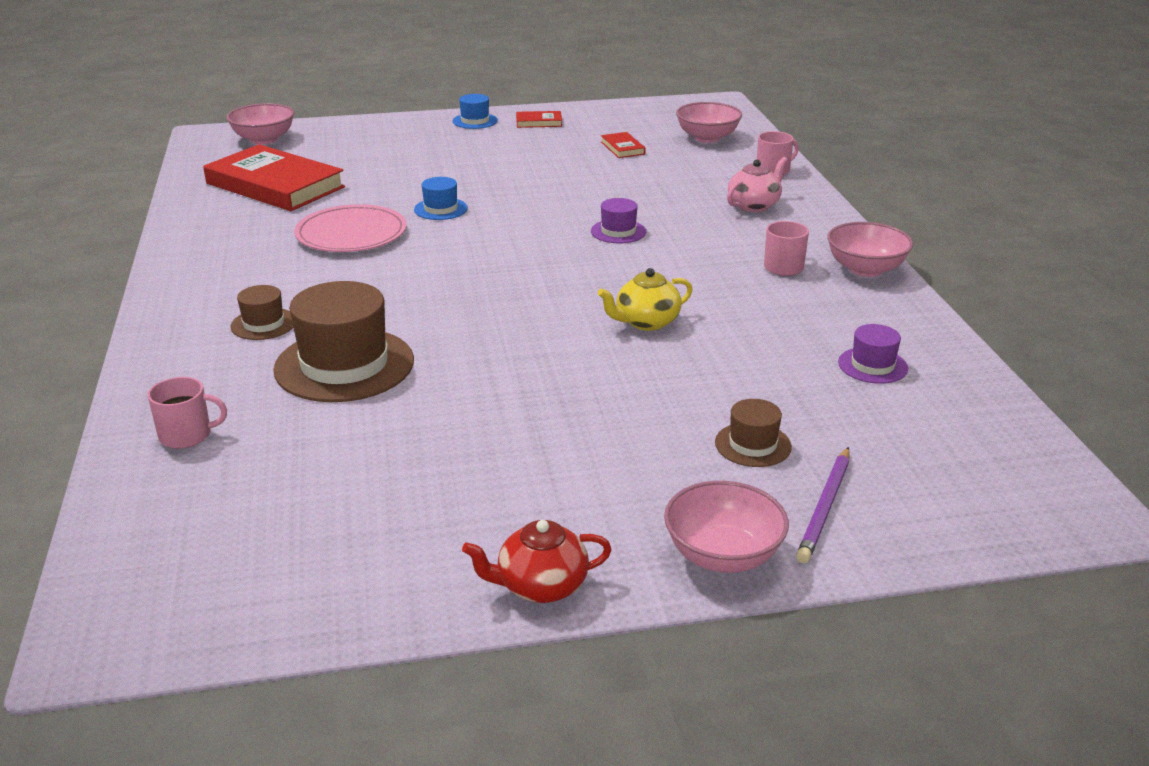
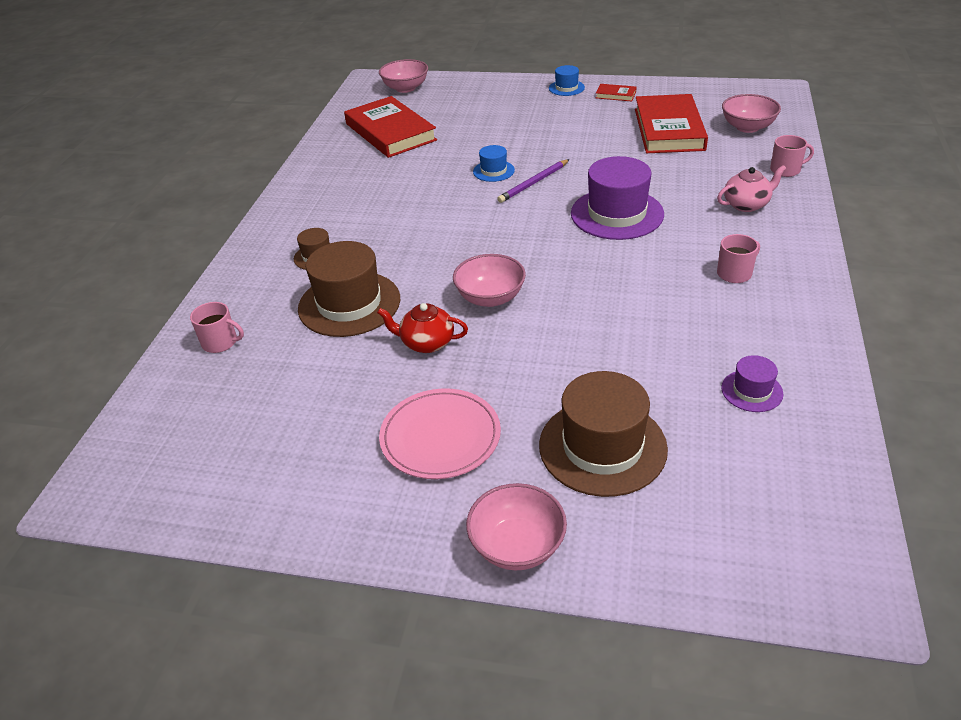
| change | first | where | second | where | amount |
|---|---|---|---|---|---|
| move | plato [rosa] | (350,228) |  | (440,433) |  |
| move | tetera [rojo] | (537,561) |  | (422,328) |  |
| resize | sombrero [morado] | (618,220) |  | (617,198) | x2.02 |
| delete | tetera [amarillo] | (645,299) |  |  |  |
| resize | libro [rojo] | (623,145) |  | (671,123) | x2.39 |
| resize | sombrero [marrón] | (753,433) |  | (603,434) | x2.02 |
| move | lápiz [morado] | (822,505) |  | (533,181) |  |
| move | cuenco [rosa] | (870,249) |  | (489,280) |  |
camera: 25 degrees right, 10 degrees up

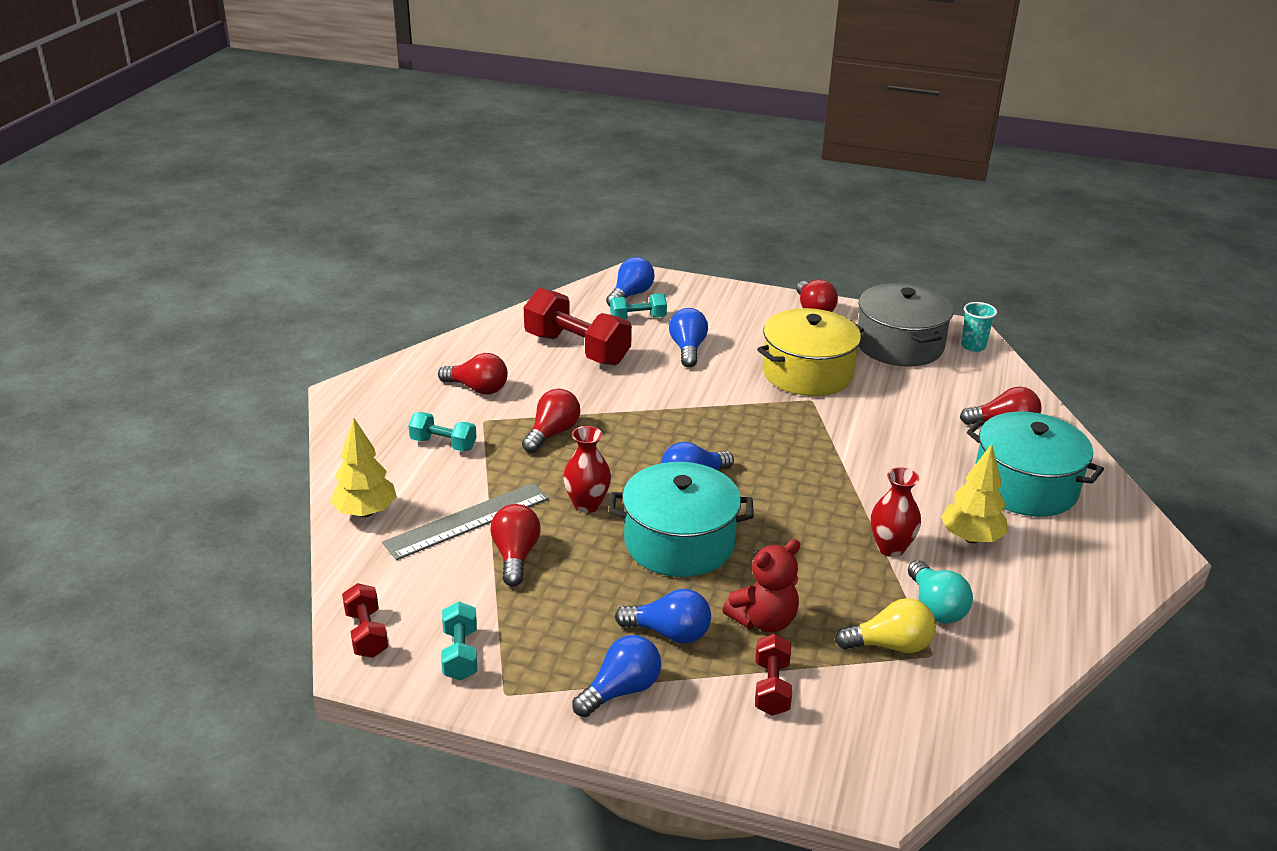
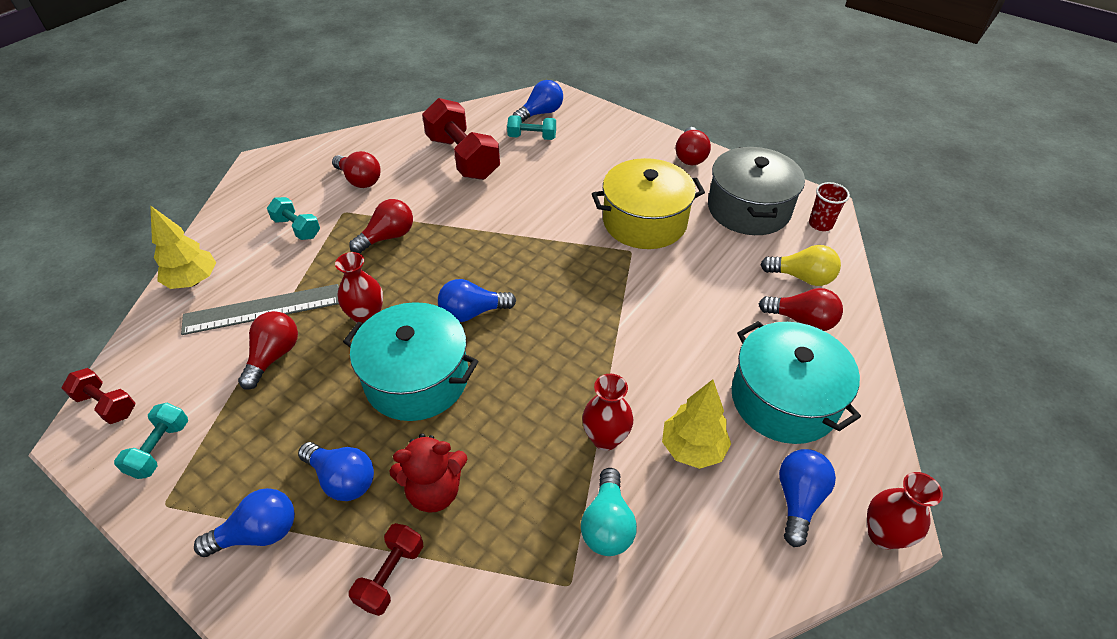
| change | first | where | second | where | amount |
|---|---|---|---|---|---|
| rotate | mancuerna [rojo] | (365,620) |  | (98,396) | 60 degrees counterclockwise |
| move | bombilla [azul] | (688,338) |  | (807,498) |  |
| move | bombilla [amarillo] | (885,625) |  | (800,265) |  |
| recolor | vaso [turquesa] | (979,327) | vaso [rojo] | (829,206) |  |
| insert |  |  | florero [rojo] | (905,510) |  |
camera: 20 degrees right, 15 degrees up

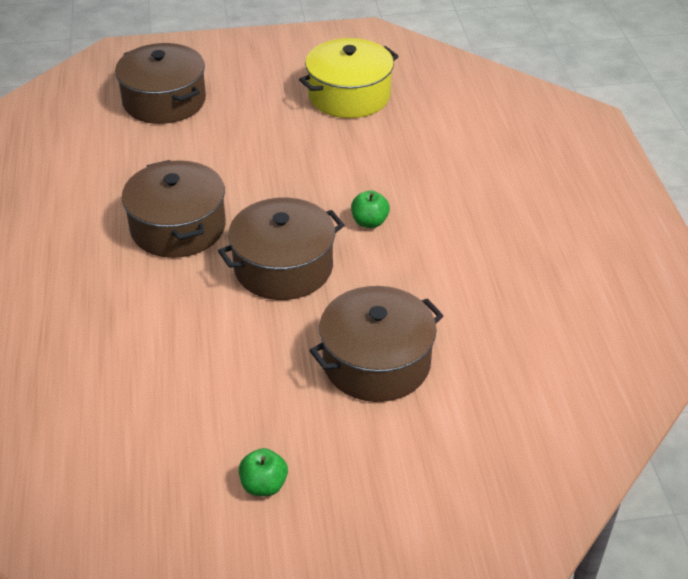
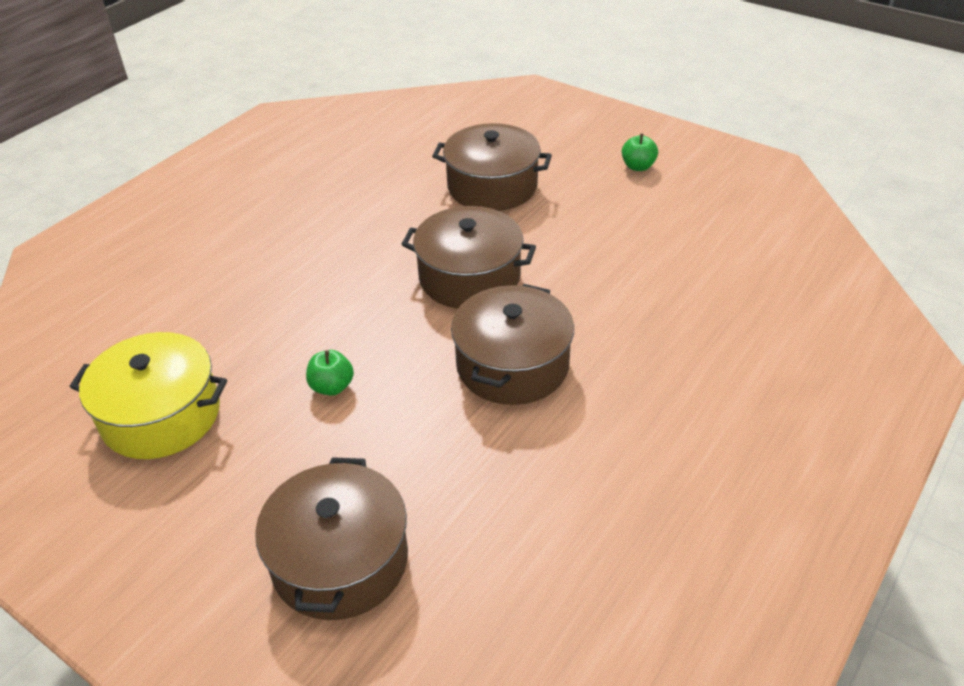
| change | first | where | second | where | amount |
|---|---|---|---|---|---|
| move | manzana [verde] | (370,209) |  | (330,373) |  |
camera: 135 degrees left, 0 degrees up

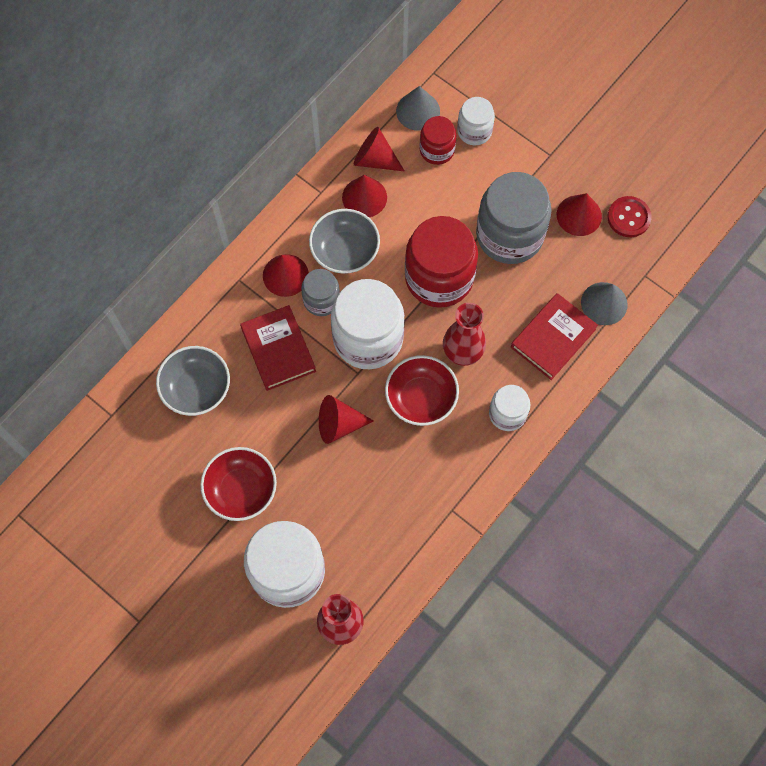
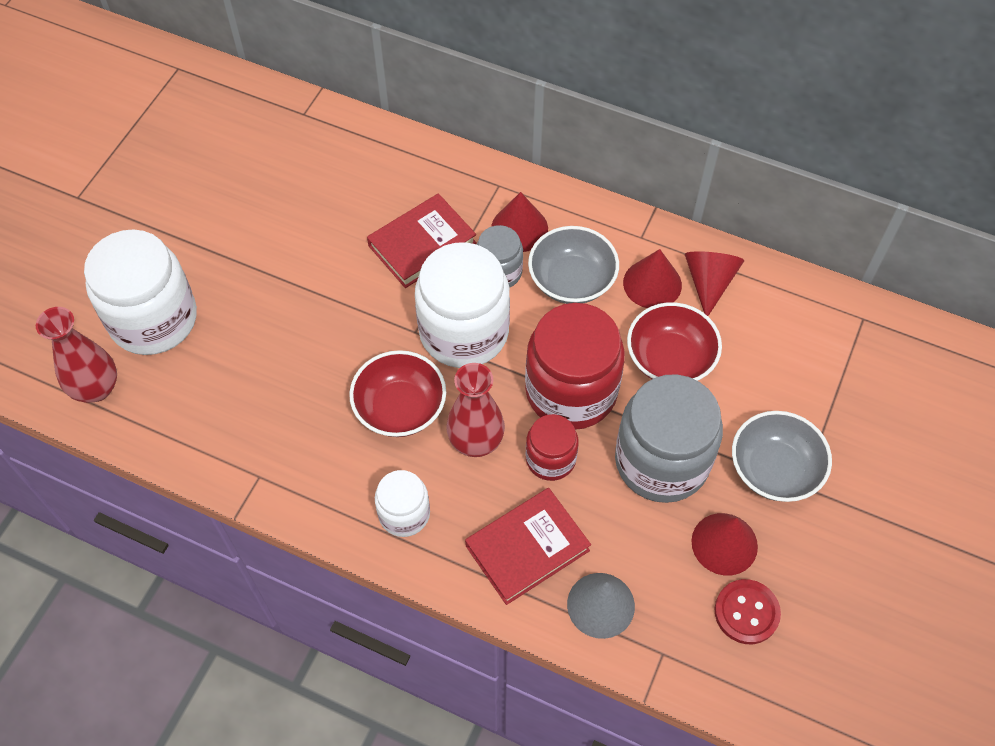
| change | first | where | second | where | amount |
|---|---|---|---|---|---|
| move | cuenco [gris] | (193,381) |  | (782,456) |  |
| move | cuenco [rojo] | (238,484) |  | (674,341) |  |
| delete | cono [rojo] | (346,419) |  |  |  |
| delete | cono [gris] | (418,108) |  |  |  |
| move | tarro [rojo] | (438,140) |  | (552,447) |  |
| delete | tarro [blanco] | (476,121) |  |  |  |
| rotate | libro [rojo] | (554,336) |  | (528,546) | 60 degrees counterclockwise |
camera: 75 degrees right, 10 degrees down

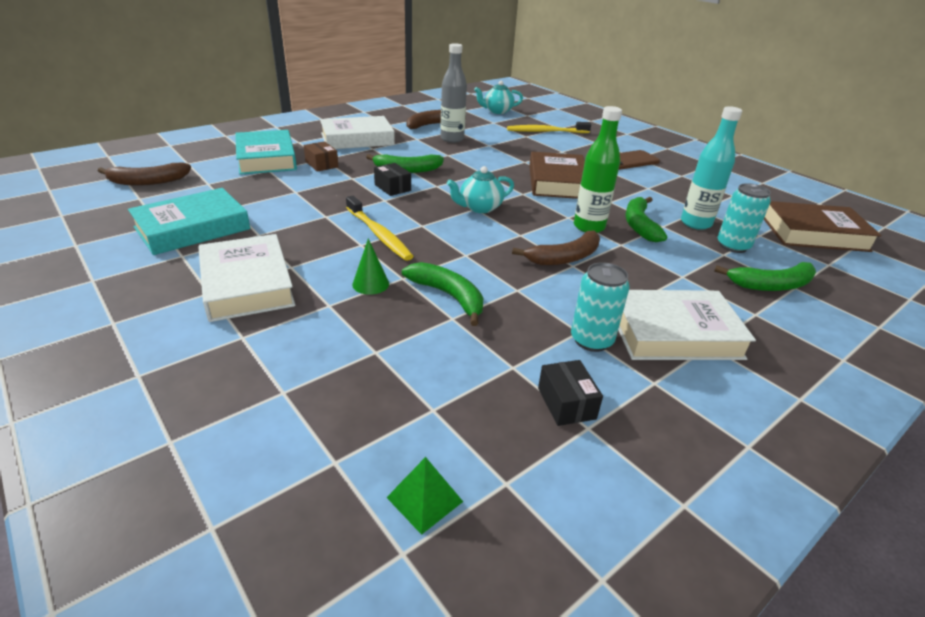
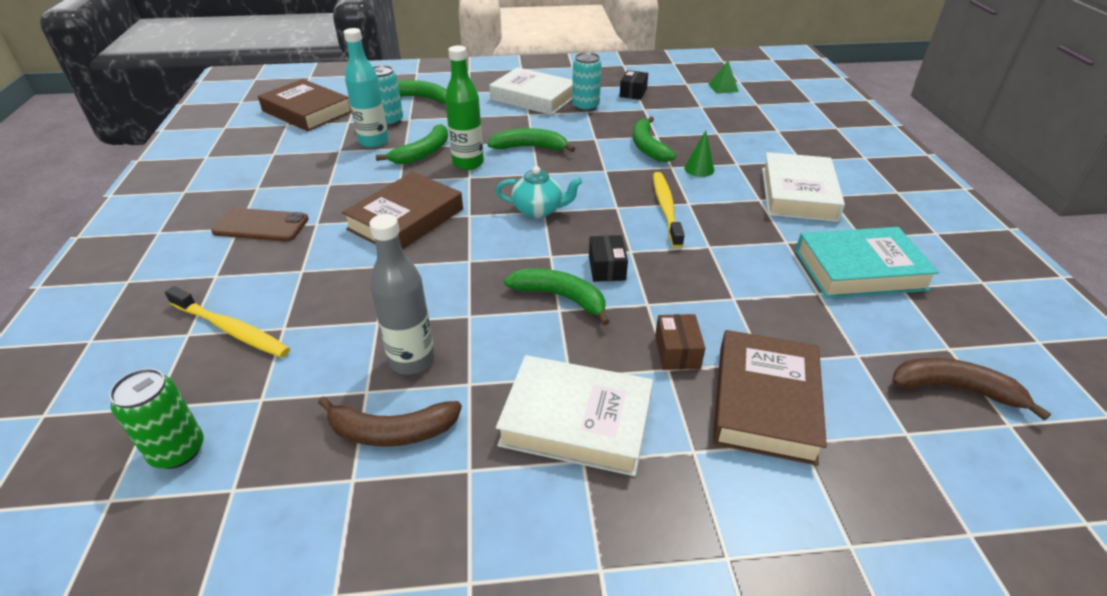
| change | first | where | second | where | amount |
|---|---|---|---|---|---|
| recolor | libro [turquesa] | (266,152) | libro [marrón] | (770,398) |  |
| replace | tetera [turquesa] | (498,97) | lata [verde] | (156,418) |  |
| recolor | plátano [marrón] | (556,248) | plátano [verde] | (531,140) |  |
camera: 145 degrees left, 5 degrees up

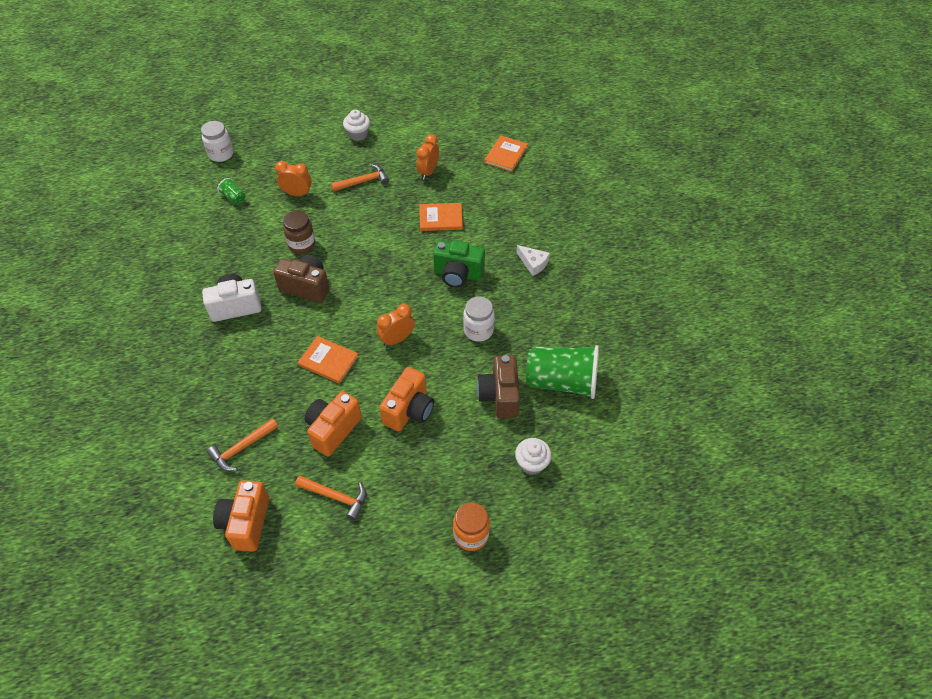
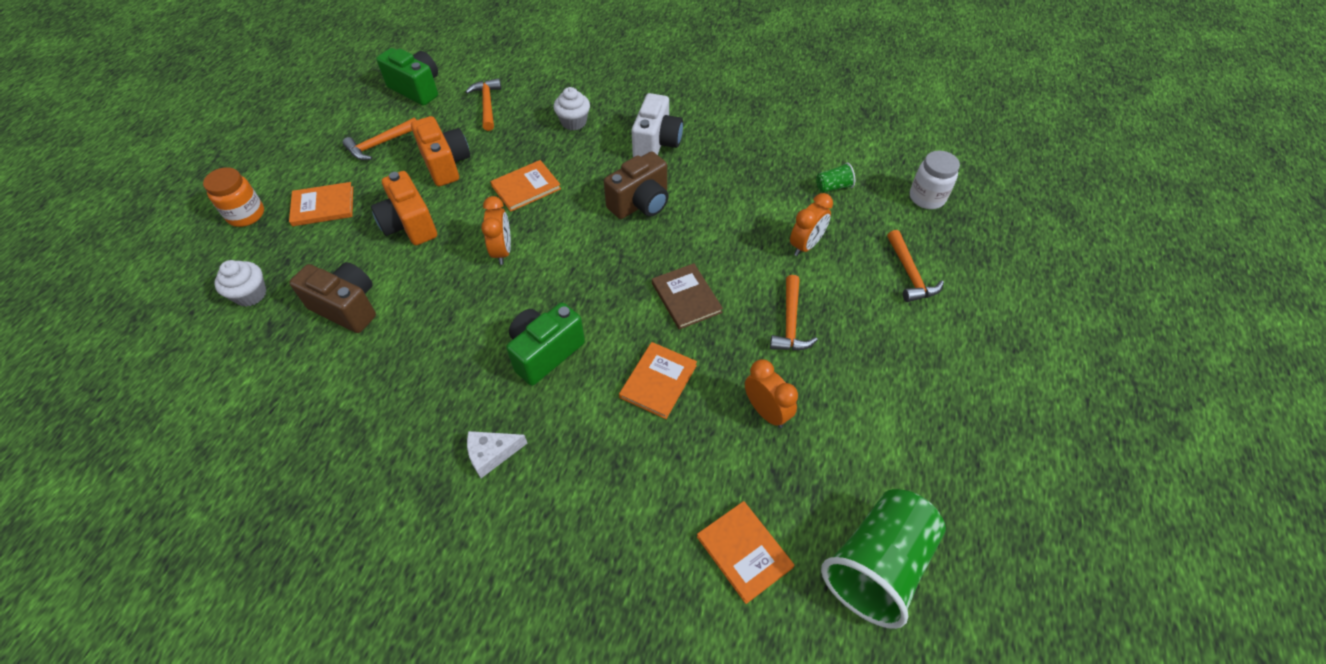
| change | first | where | second | where | amount |
|---|---|---|---|---|---|
| recolor | cámara [naranja] | (241,516) | cámara [verde] | (407,77) |  |
| delete | tarro [marrón] | (299,232) |  |  |  |
| move | magdalena [blanco] | (356,125) |  | (572,108) |  |
| delete | tarro [blanco] | (479,319) |  |  |  |
| move | vaso [verde] | (562,372) |  | (883,559) |  |
| insert |  |  | libro [naranja] | (321,204) |  |
| insert |  |  | libro [marrón] | (687,296) |  |
| insert |  |  | martillo [naranja] | (915,266) |  |
camera: 120 degrees right, 0 degrees up

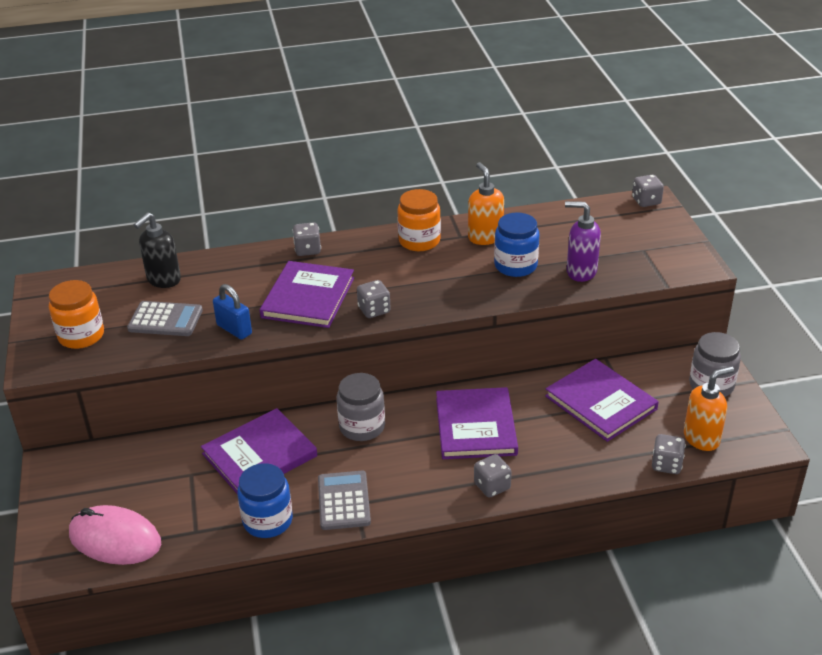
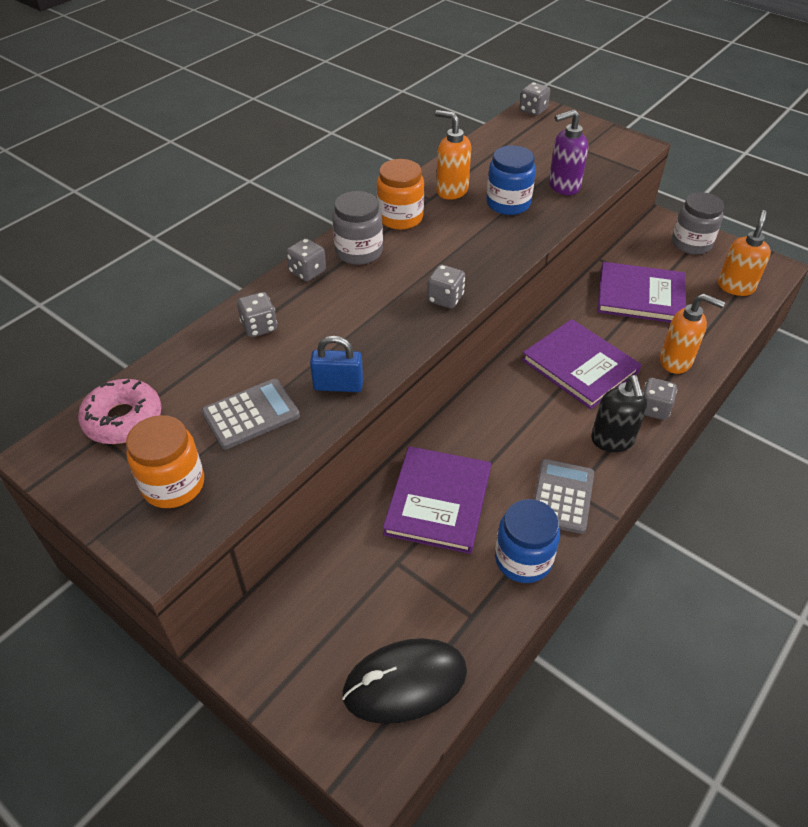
| change | first | where | second | where | amount |
|---|---|---|---|---|---|
| recolor | ratón [rosa] | (115,535) | ratón [negro] | (404,681) |  |
| move | dispensador de jabón [negro] | (157,250) |  | (619,413) |  |
| delete | libro [morado] | (307,294) |  |  |  |
| rotate | calculadora [gris] | (344,500) |  | (564,496) | 60 degrees clockwise |
| move | tarro [gris] | (361,407) |  | (357,228) |  |
| move | dado [gris] | (669,454) |  | (257,314) |  |
| insert |  |  | rosquilla [rosa] | (120,411) |  |
| insert |  |  | dispensador de jabón [naranja] | (692,334) |  |
camera: 40 degrees left, 10 degrees up

